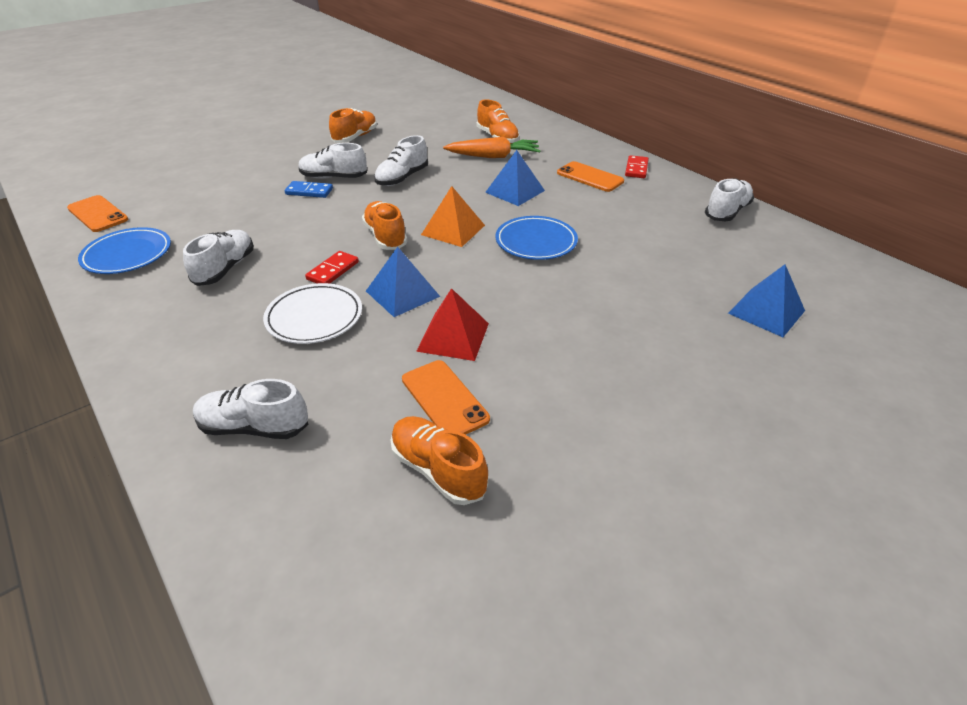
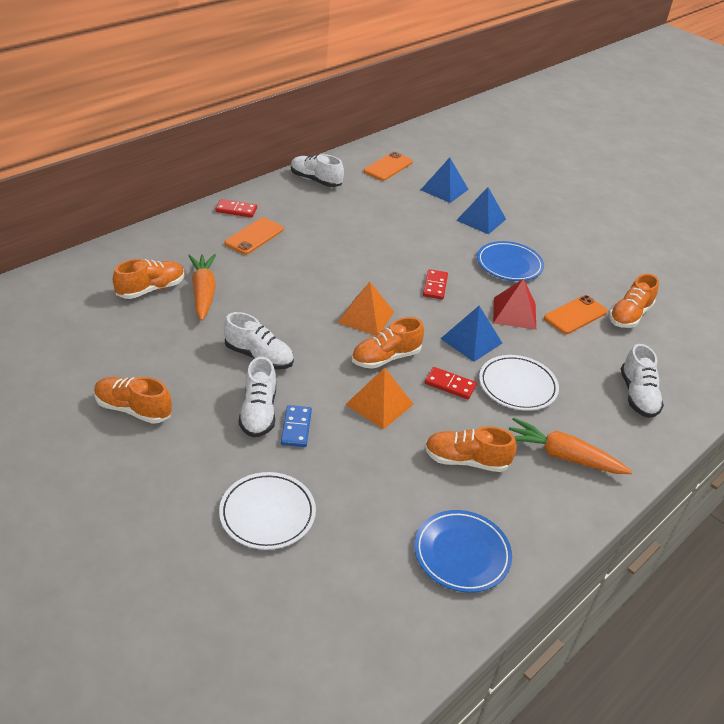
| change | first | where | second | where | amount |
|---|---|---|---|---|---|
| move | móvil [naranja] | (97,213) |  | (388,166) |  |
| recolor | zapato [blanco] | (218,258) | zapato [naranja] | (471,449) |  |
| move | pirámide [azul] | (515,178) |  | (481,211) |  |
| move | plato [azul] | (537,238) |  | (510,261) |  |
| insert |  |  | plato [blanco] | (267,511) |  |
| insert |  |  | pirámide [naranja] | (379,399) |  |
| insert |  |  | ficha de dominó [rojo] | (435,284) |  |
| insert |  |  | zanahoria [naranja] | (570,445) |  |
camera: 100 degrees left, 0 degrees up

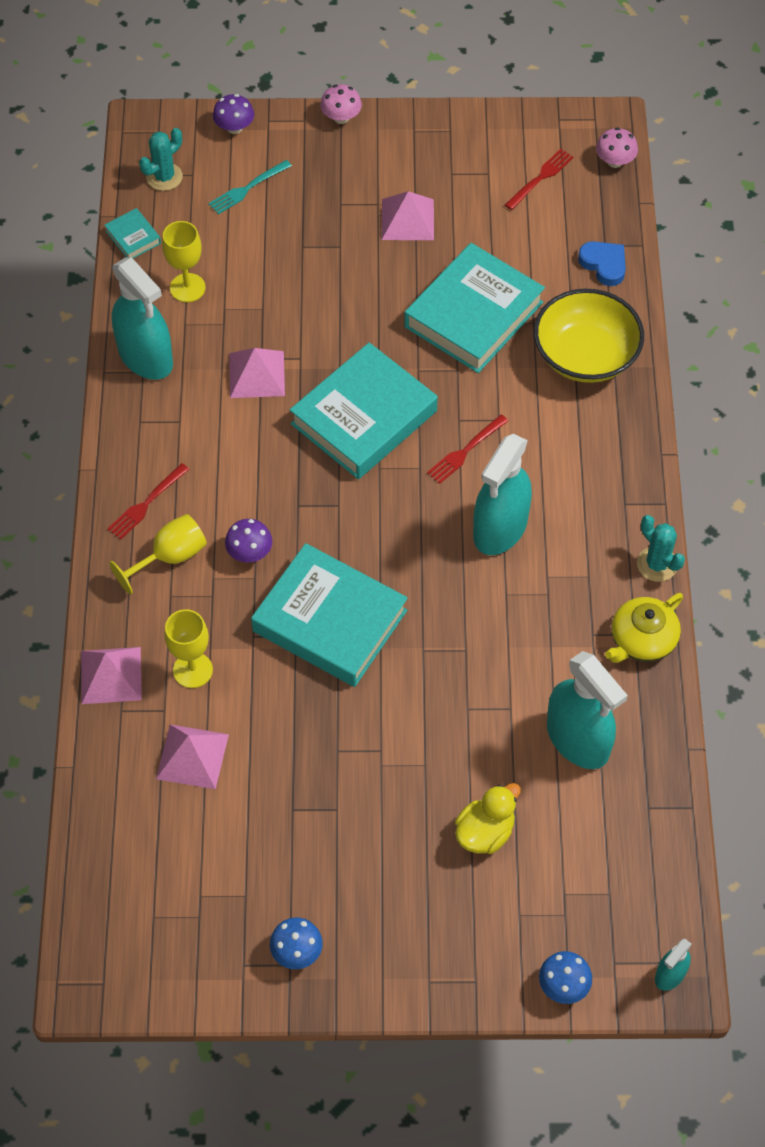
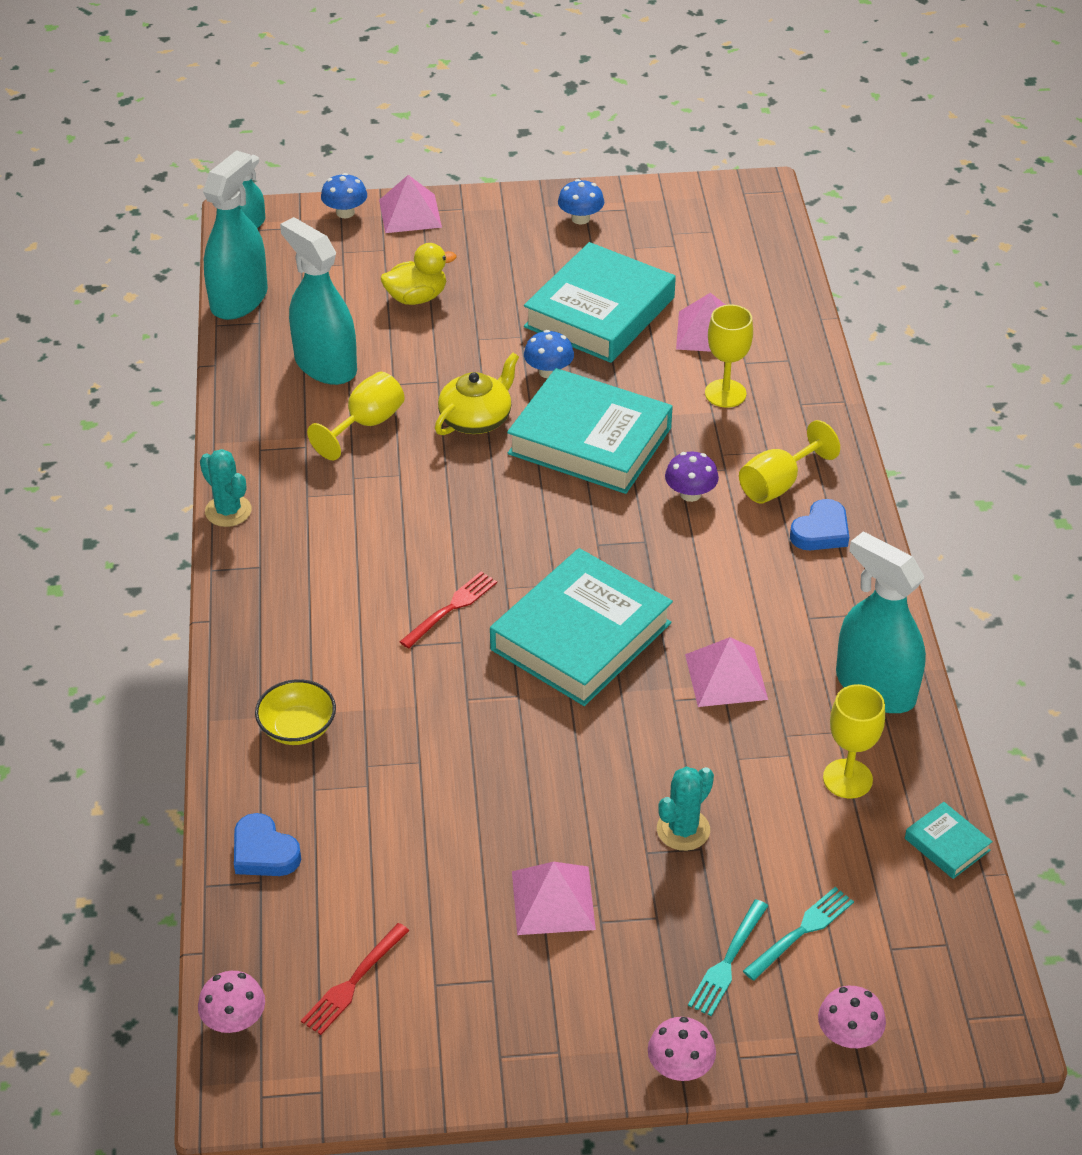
| change | first | where | second | where | amount |
|---|---|---|---|---|---|
| move | pirámide [rosa] | (111,675) |  | (410,204) |  |
| replace | tenedor [rojo] | (148,501) | corazón [azul] | (819,524) |  |
| move | cactus [turquesa] | (161,159) |  | (685,809) |  |
| recolor | seta [morado] | (233,114) | seta [rosa] | (852,1017) |  |
| move | libro [turquesa] | (474,308) |  | (600,302) |  |
| rotate | pato [amarillo] | (488,818) |  | (419,274) | 150 degrees counterclockwise |
| move | pulverizador [turquesa] | (502,494) |  | (235,235) |  |
| resize | cuenco [amarillo] | (589,336) |  | (295,712) | x0.55 |
| move | tetera [amarillo] | (644,628) |  | (477,394) |  |
| insert |  |  | copa [amarillo] | (356,416) |  |
| insert |  |  | seta [azul] | (549,354) |  |
| insert |  |  | tenedor [turquesa] | (728,957) |  |
camera: 175 degrees right, 15 degrees down

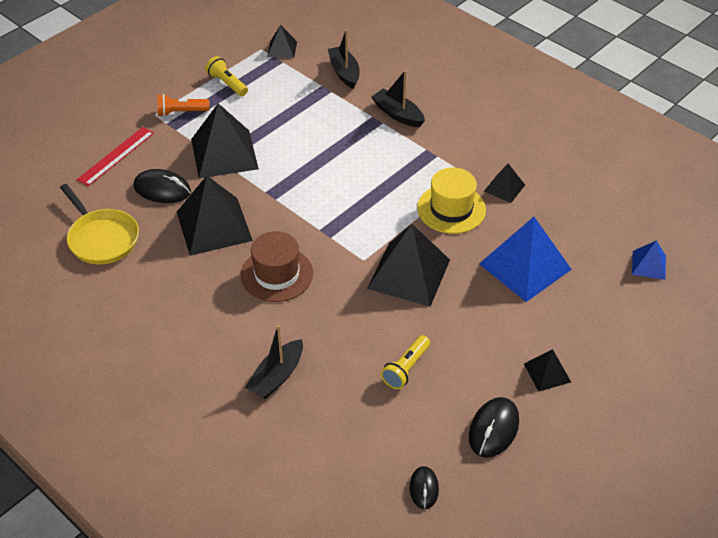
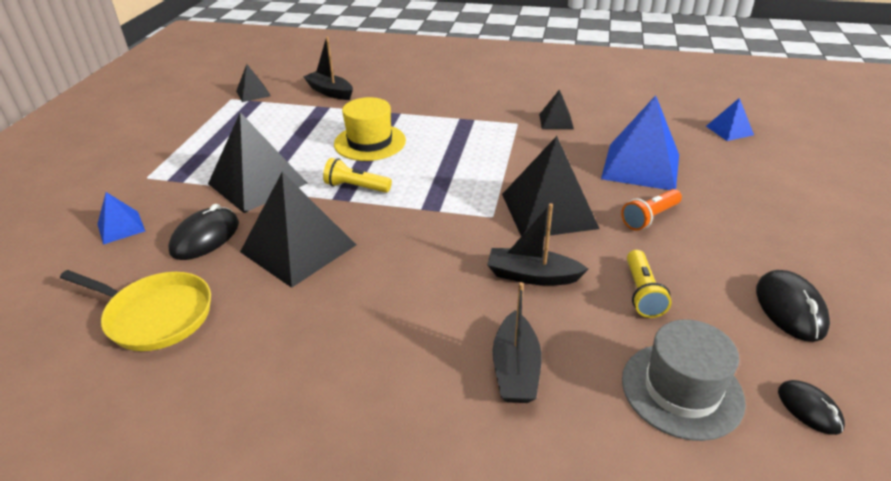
| change | first | where | second | where | amount |
|---|---|---|---|---|---|
| replace | regla [rojo] | (115,156) | pirámide [azul] | (121,218) |  |
| rotate | ratón [negro] | (162,186) |  | (203,232) | 45 degrees counterclockwise |
| move | lámpara de mano [naranja] | (183,105) |  | (651,209) |  |
| move | lámpara de mano [amarillo] | (226,76) |  | (357,175) |  |
| delete | sombrero [marrón] | (277,266) |  |  |  |
| move | barco [negro] | (398,99) |  | (537,244) |  |
| move | sombrero [amarillo] | (451,200) |  | (370,129) |  |
| delete | pirámide [negro] | (547,370) |  |  |  |
| insert |  |  | sombrero [gris] | (684,380) |  |
camera: 30 degrees left, 10 degrees down

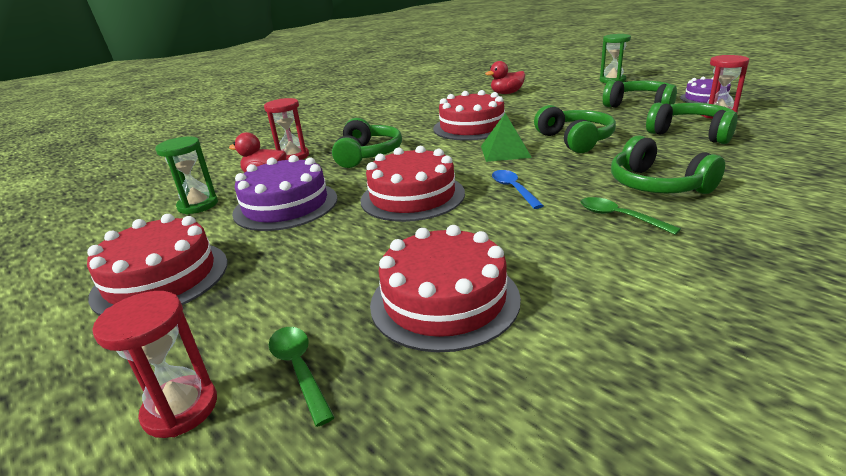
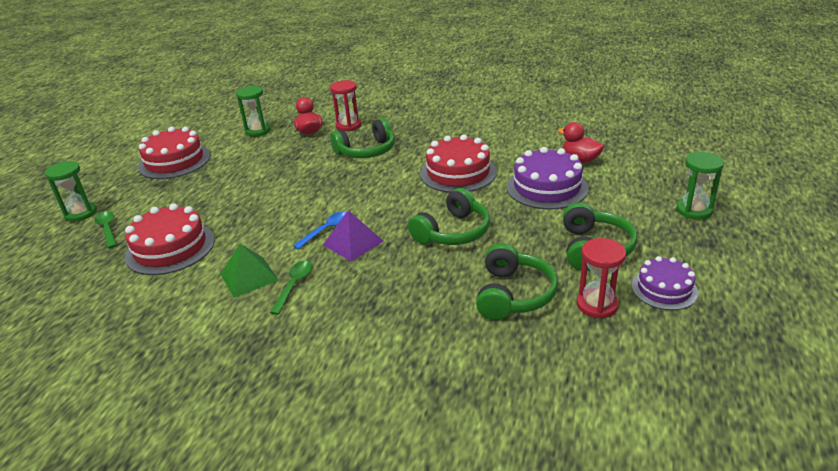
| change | first | where | second | where | amount |
|---|---|---|---|---|---|
| recolor | reloj de arena [rojo] | (154,364) | reloj de arena [verde] | (71,191) |  |
| move | tarta [morado] | (285,193) |  | (548,178) |  |
| rotate | cuchara [verde] | (302,377) |  | (105,229) | 60 degrees counterclockwise |
| delete | tarta [rojo] | (412,184) |  |  |  |
| move | pirámide [verde] | (506,137) |  | (249,271) |  |
| delete | auriculares [verde] | (668,164) |  |  |  |
| insert |  |  | pirámide [morado] | (353,235) |  |
camera: 60 degrees right, 5 degrees up

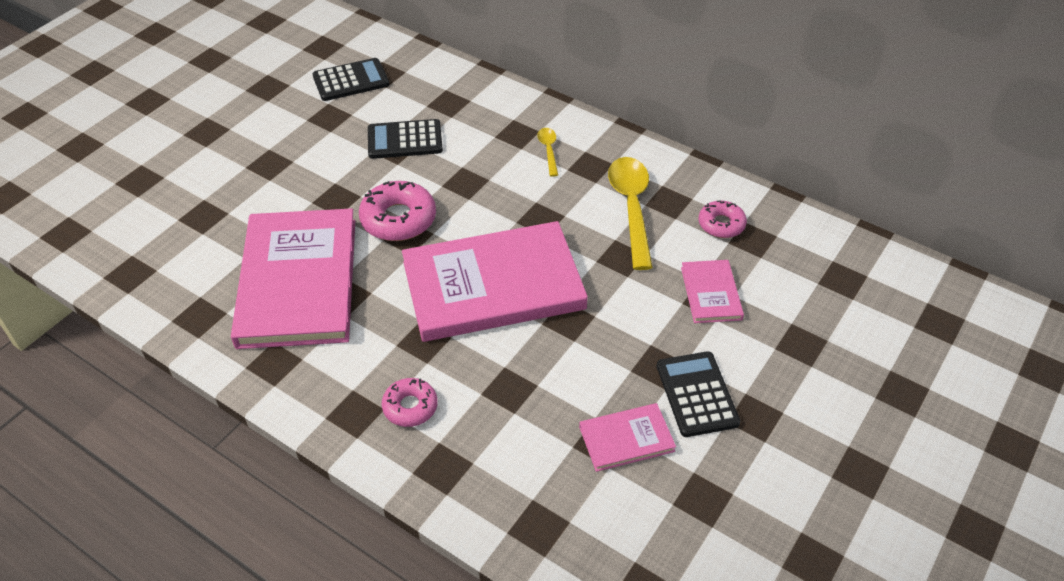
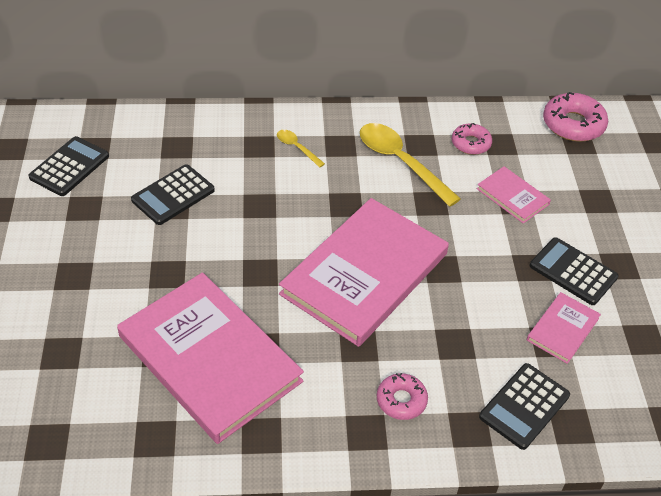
| change | first | where | second | where | amount |
|---|---|---|---|---|---|
| move | rosquilla [rosa] | (397,211) |  | (575,117) |  |
| insert |  |  | calculadora [negro] | (524,406) |  |
camera: 40 degrees left, 0 degrees up

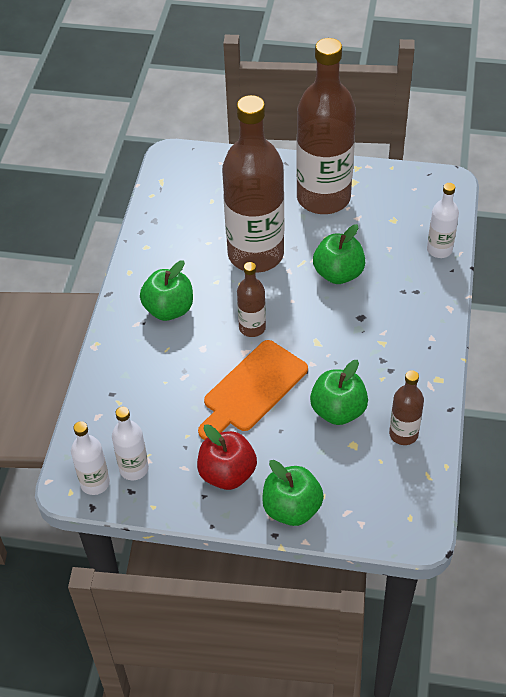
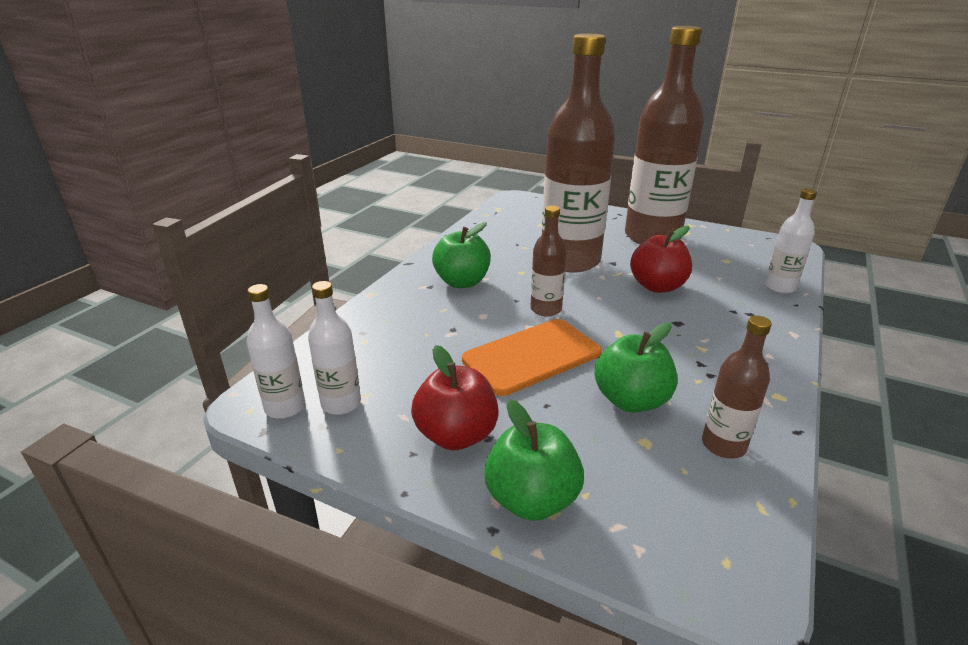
| change | first | where | second | where | amount |
|---|---|---|---|---|---|
| recolor | manzana [verde] | (339,254) | manzana [rojo] | (661,259) |  |
camera: 15 degrees right, 20 degrees down

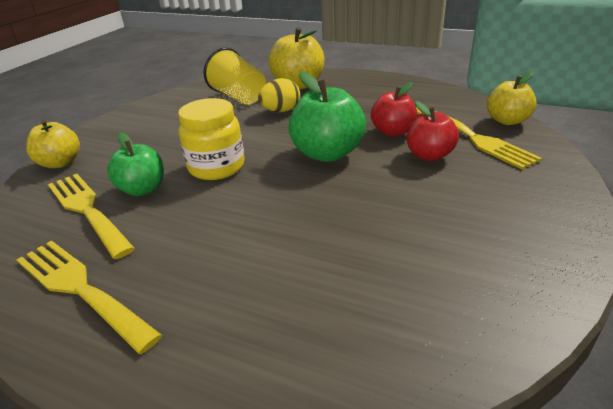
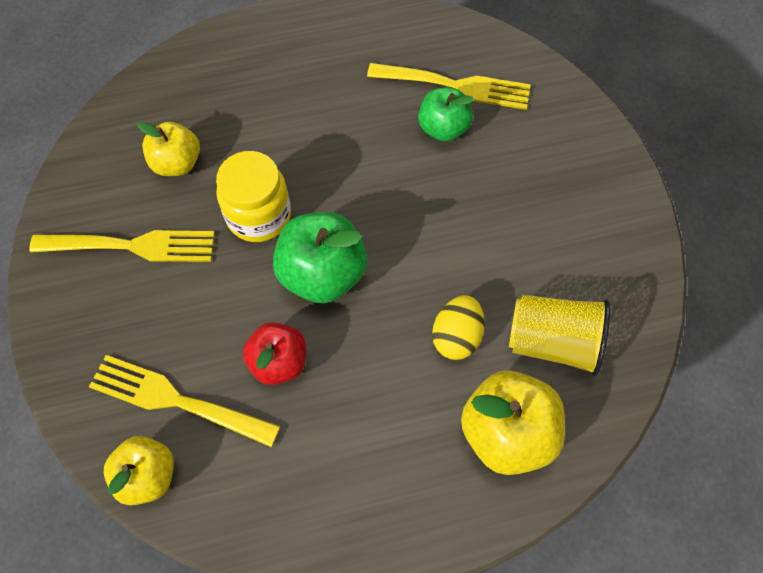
| change | first | where | second | where | amount |
|---|---|---|---|---|---|
| move | tenedor [amarillo] | (89,297) |  | (122,246) |  |
| move | manzana [amarillo] | (53,144) |  | (168,149) |  |
| move | tarro [amarillo] | (211,139) |  | (253,196) |  |
| delete | manzana [rojo] | (433,131) |  |  |  |
camera: 140 degrees right, 30 degrees up

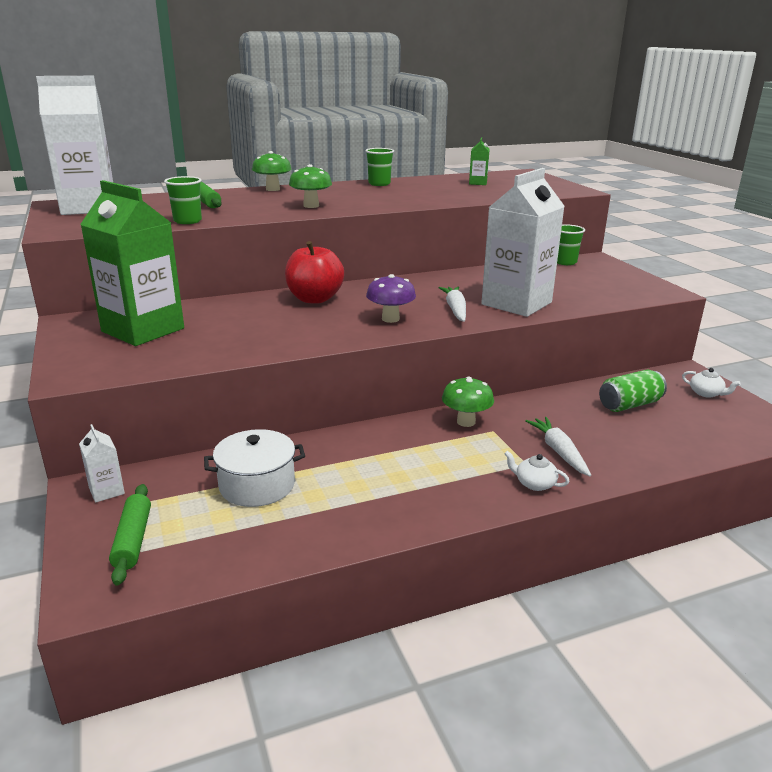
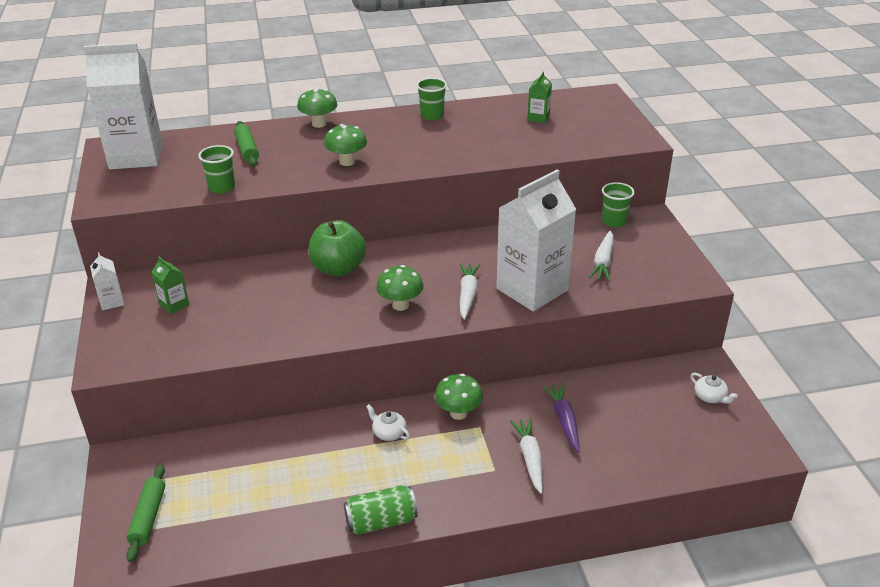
| change | first | where | second | where | amount |
|---|---|---|---|---|---|
| move | cartón de leche [blanco] | (102,463) |  | (107,281) |  |
| resize | cartón de leche [verde] | (132,263) |  | (170,285) | x0.42 |
| delete | olla [blanco] | (254,468) |  |  |  |
| recolor | manzana [rojo] | (314,272) | manzana [verde] | (337,248) |  |
| recolor | seta [morado] | (391,298) | seta [verde] | (400,288) |  |
| move | tetera [blanco] | (537,471) |  | (388,422) |  |
| move | lata [verde] | (633,391) |  | (381,510) |  |
| insert |  |  | zanahoria [morado] | (561,418) |  |
| insert |  |  | zanahoria [blanco] | (601,255) |  |
camera: 10 degrees right, 10 degrees up

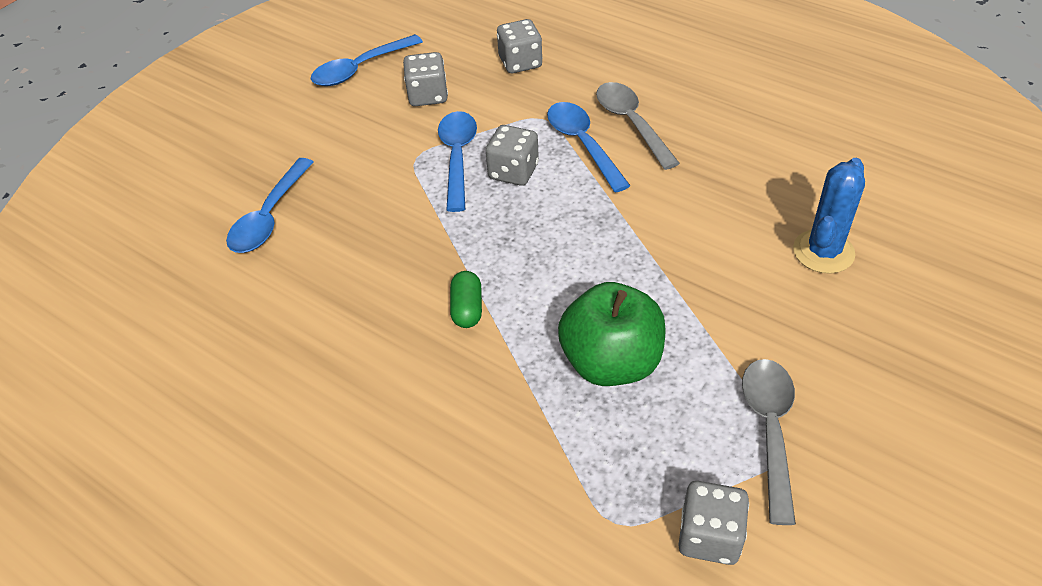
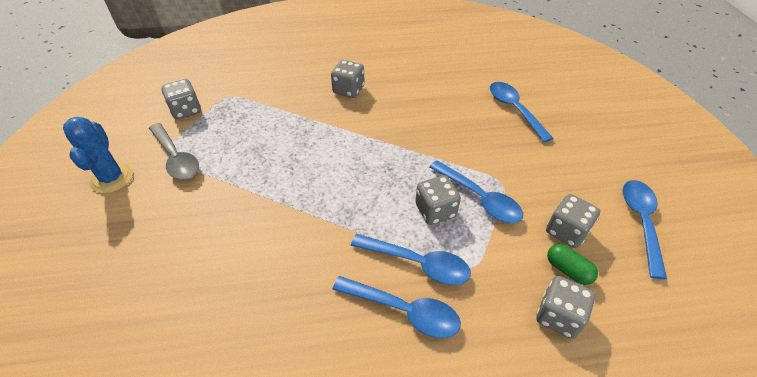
| change | first | where | second | where | amount |
|---|---|---|---|---|---|
| move | cápsula [verde] | (466,299) |  | (572,264) |  |
| delete | manzana [verde] | (612,334) |  |  |  |
| recolor | cuchara [gris] | (638,126) | cuchara [azul] | (396,307) |  |
| move | cactus [azul] | (829,216) |  | (98,155) |  |
| insert |  |  | dado [gris] | (348,79) |  |
camera: 135 degrees right, 0 degrees up

